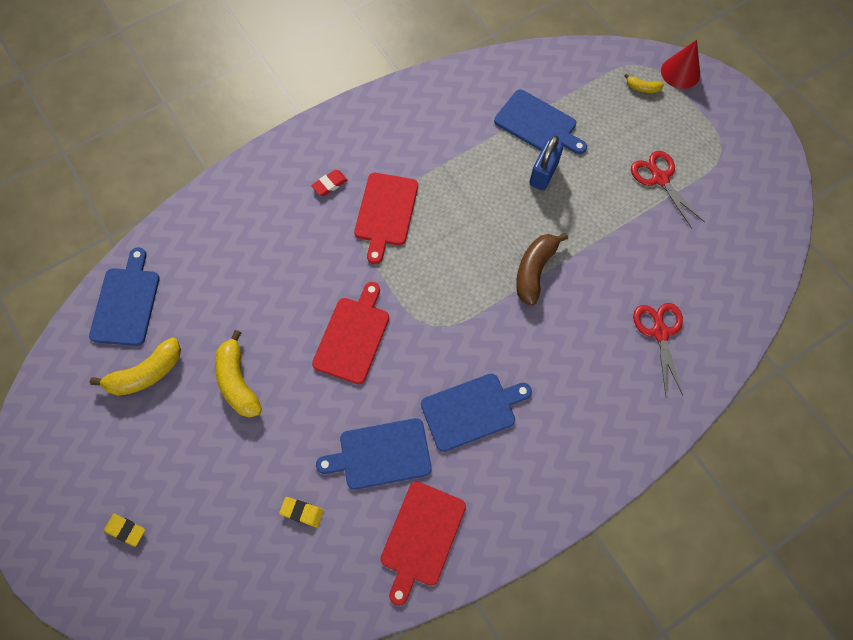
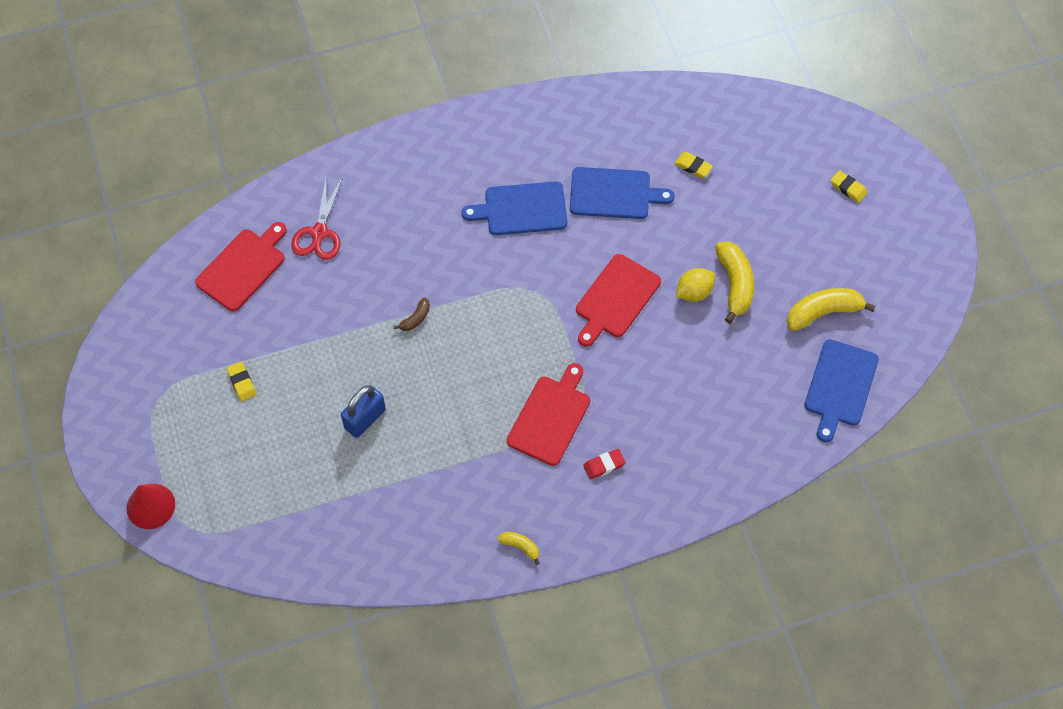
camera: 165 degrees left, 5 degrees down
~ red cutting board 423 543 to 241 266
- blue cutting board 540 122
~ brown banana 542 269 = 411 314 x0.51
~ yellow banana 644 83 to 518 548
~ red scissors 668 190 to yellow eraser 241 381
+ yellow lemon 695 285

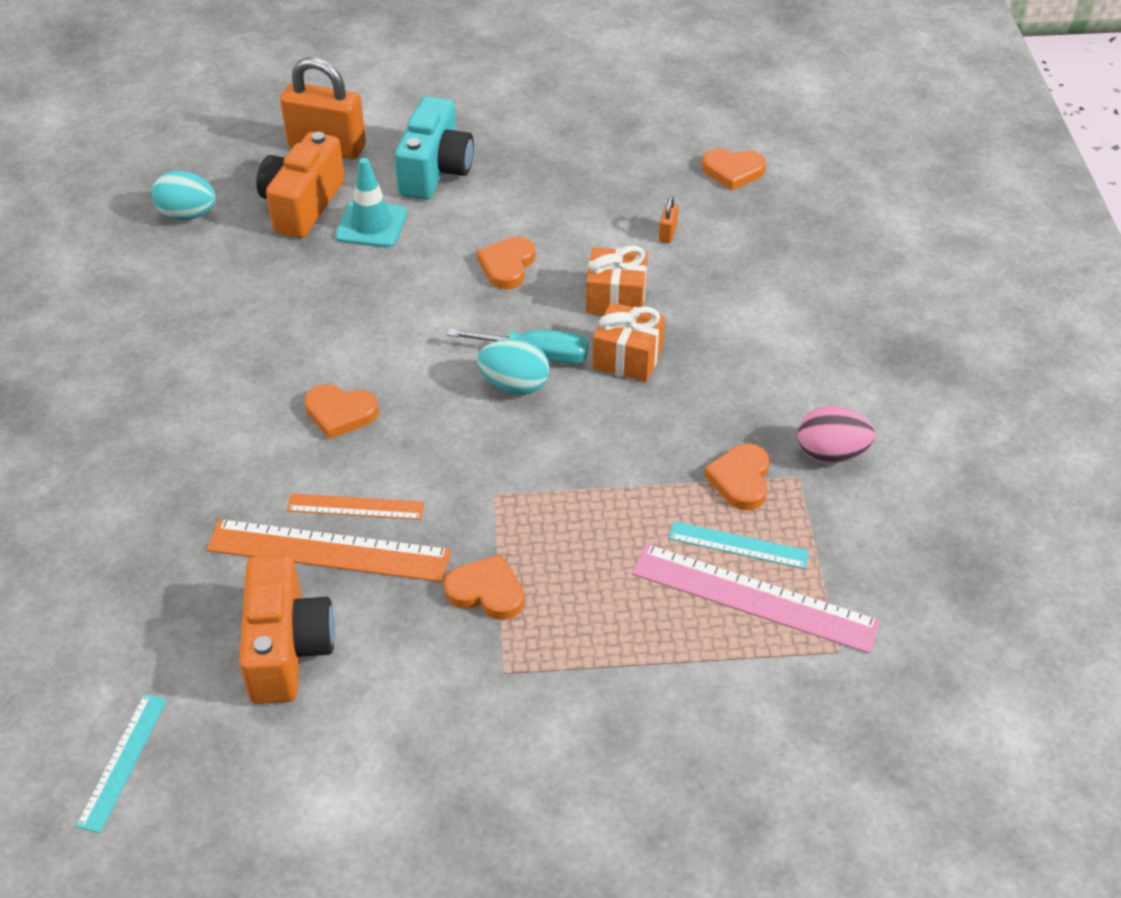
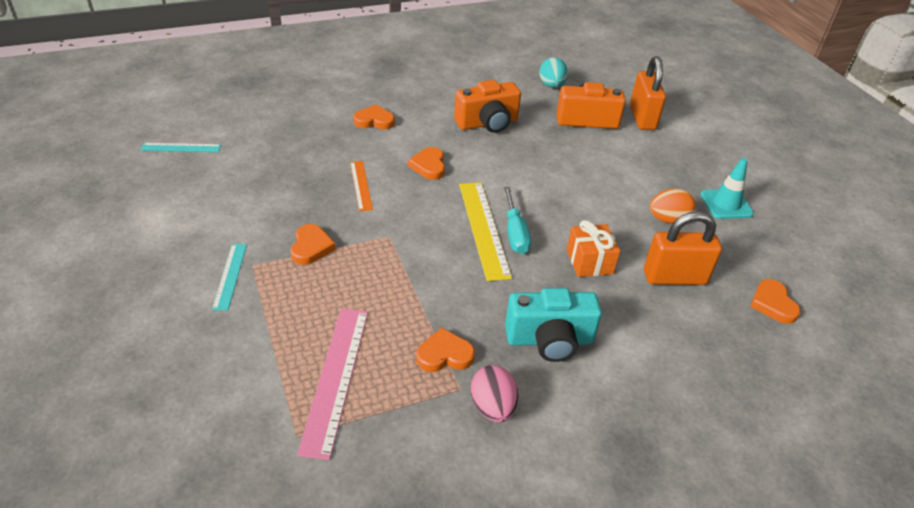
camera: 70 degrees right, 5 degrees down
- orange ruler 329 550
~ orange camera 287 629 to 487 106
~ turquoise traffic cone 371 203 to 727 188
~ turquoise camera 434 147 to 553 325
~ orange heart 506 263 to 374 116
~ turquoise egg 513 367 to yellow ruler 485 231
- orange gift 629 342
~ orange padlock 669 219 = 683 248 x2.49
~ turquoise ruler 738 545 to 229 277
+ orange egg 673 206

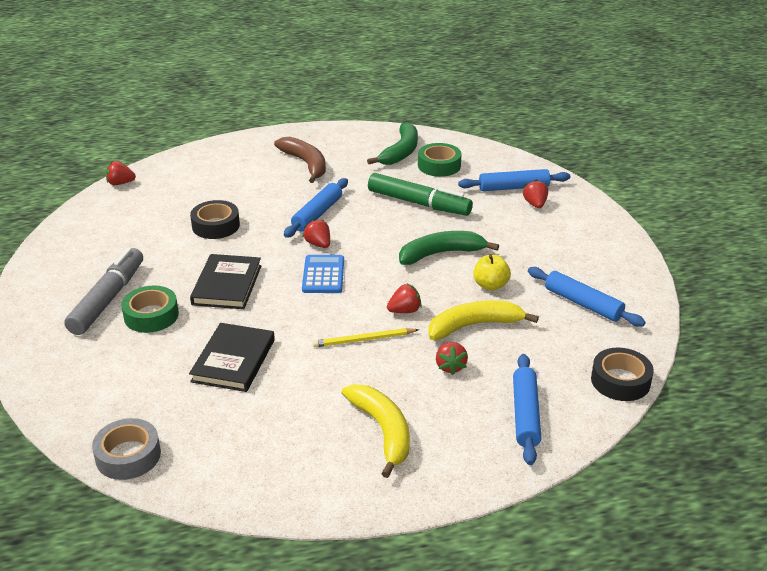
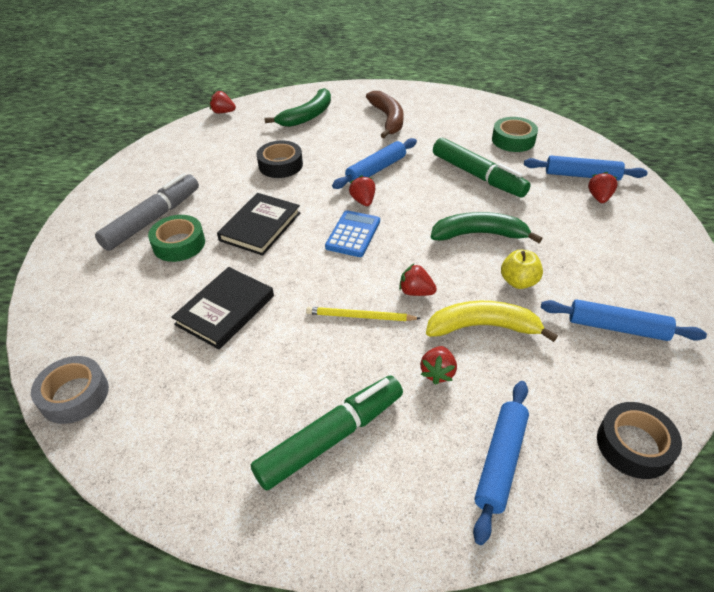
camera: 20 degrees right, 10 degrees up
~ yellow banana 376 431 to green marker 327 433
~ green banana 392 143 to 297 107
~ red strawberry 404 298 = 418 280 150 degrees counterclockwise
~ blue rolling pin 587 297 = 624 320 45 degrees counterclockwise

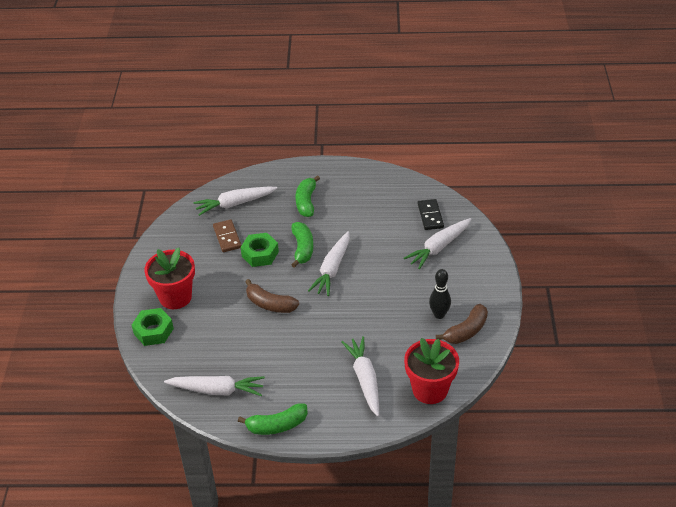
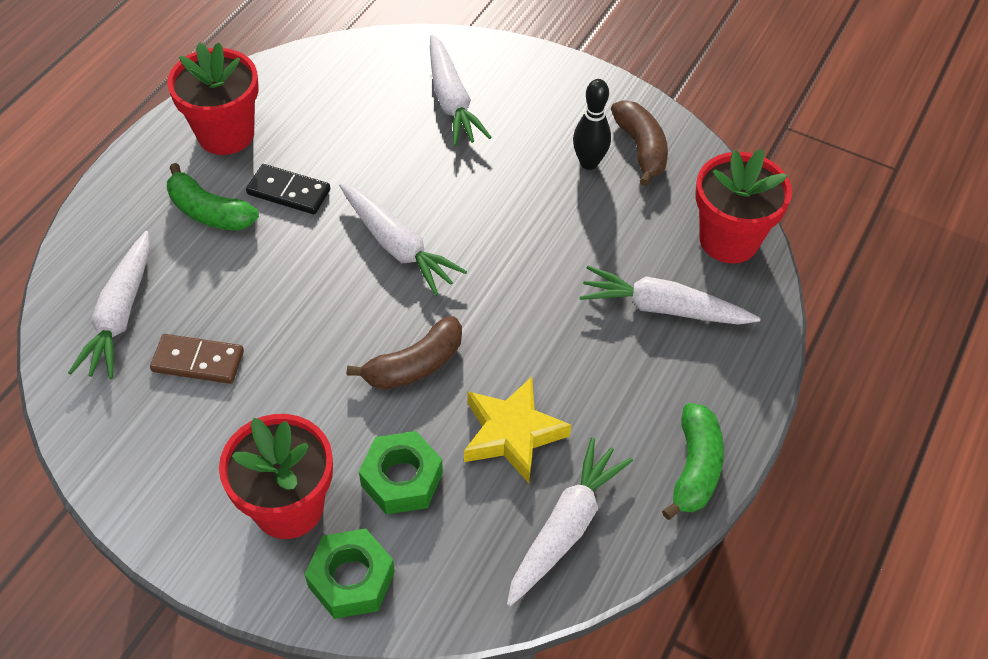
camera: 65 degrees left, 10 degrees up
~ green nut 260 250 to 401 473
- green banana 302 245
~ black domino 430 214 to 288 189
+ red flower pot 213 98
+ yellow star 517 430

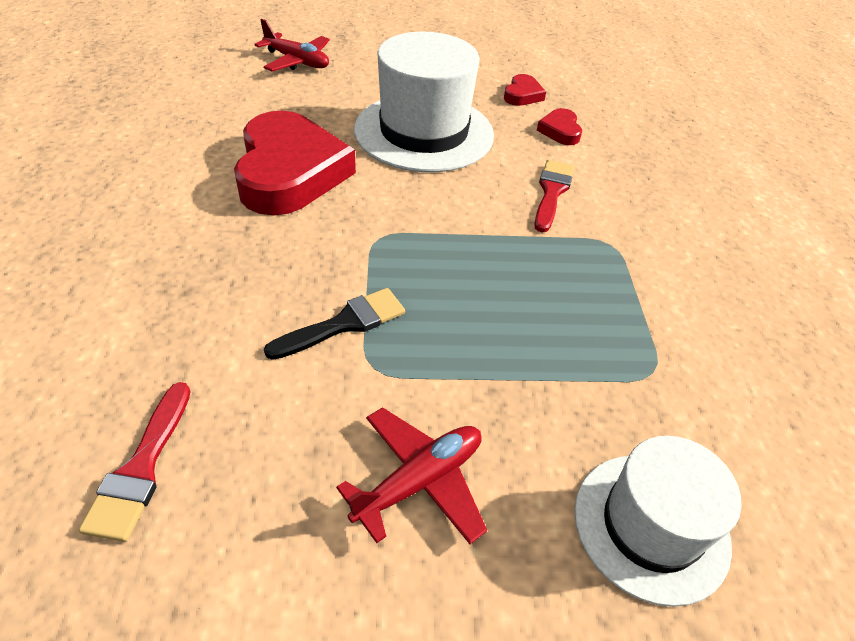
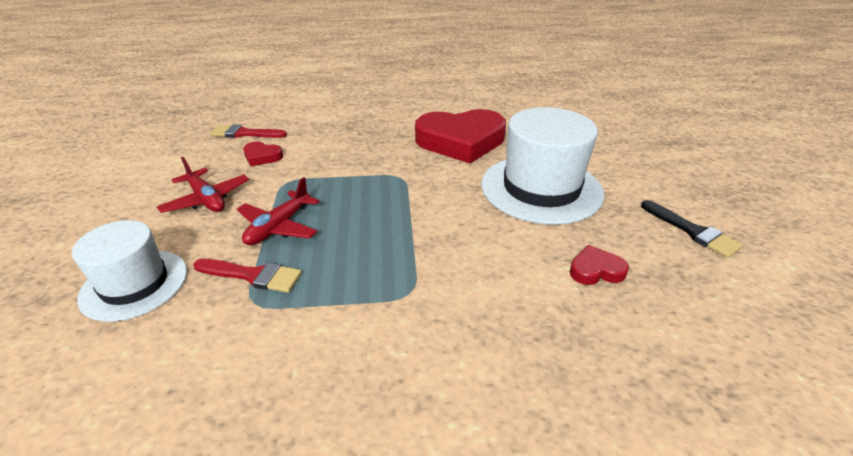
camera: 90 degrees right, 10 degrees down
~ red plane 292 45 to 278 211
~ black brush 334 324 to 692 229
~ red heart 525 90 to 263 154
~ red brush 554 196 to 247 276

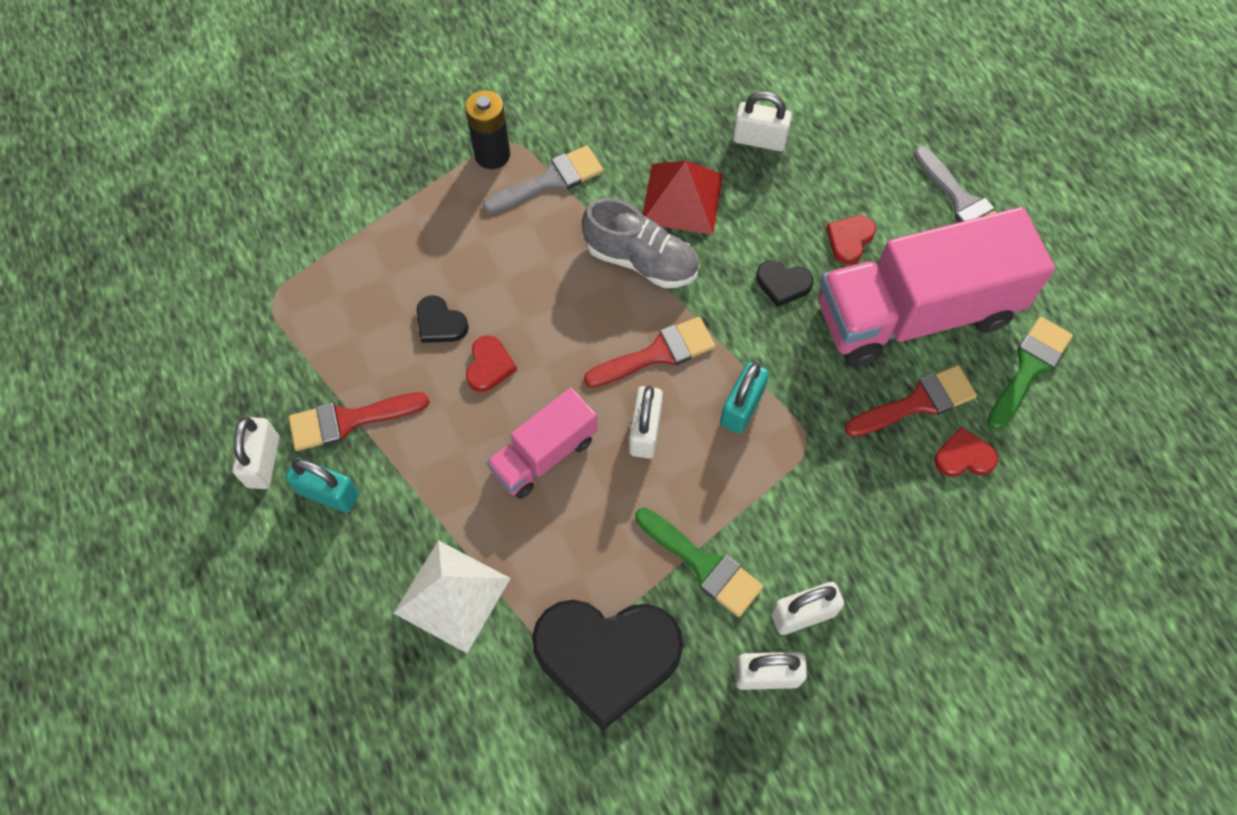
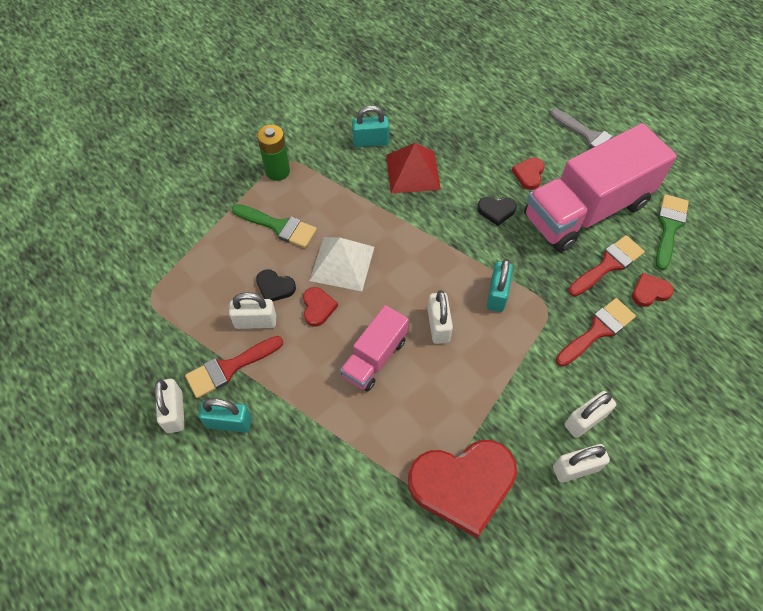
camera: 15 degrees left, 5 degrees down
~ white pyramid 452 596 to 342 264
~ black battery 487 129 to green battery 273 153
- grey brush 542 179
~ black heart 607 665 to red heart 462 489
- grey shoe 640 243
~ red brush 649 352 to 596 332
~ green brush 699 562 to 274 226
~ white padlock 762 121 to 252 310
+ turquoise padlock 370 126

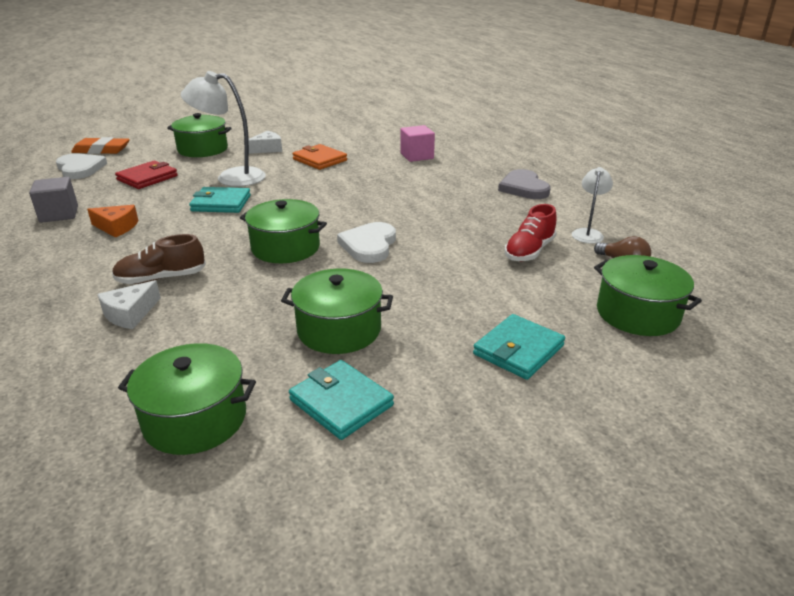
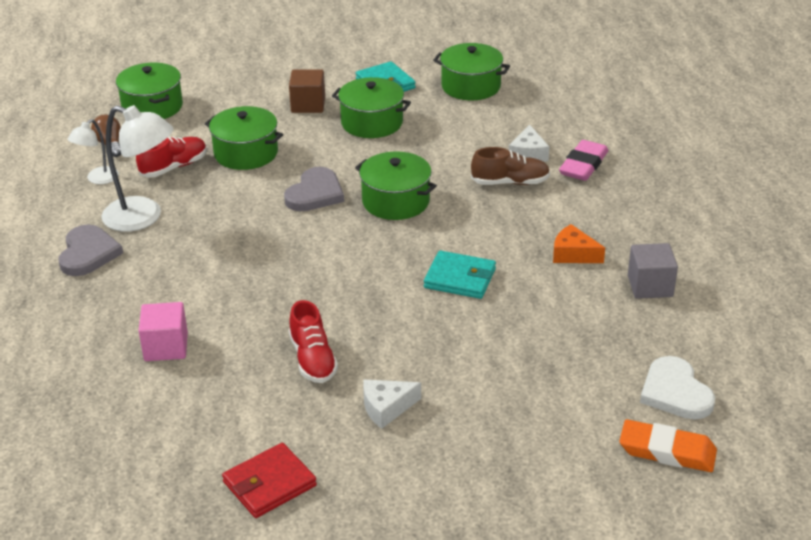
camera: 165 degrees left, 5 degrees up
~ white cheese 129 304 = 529 143 135 degrees clockwise
~ red wallet 146 175 to 269 480
~ green pot 199 135 to 244 138
~ white lamp 223 129 to 137 168
~ orange wallet 319 157 to red shoe 313 341
~ white heart 366 242 to grey heart 314 189
- turquoise wallet 519 347
+ brown cube 307 91
+ pink eraser 583 160

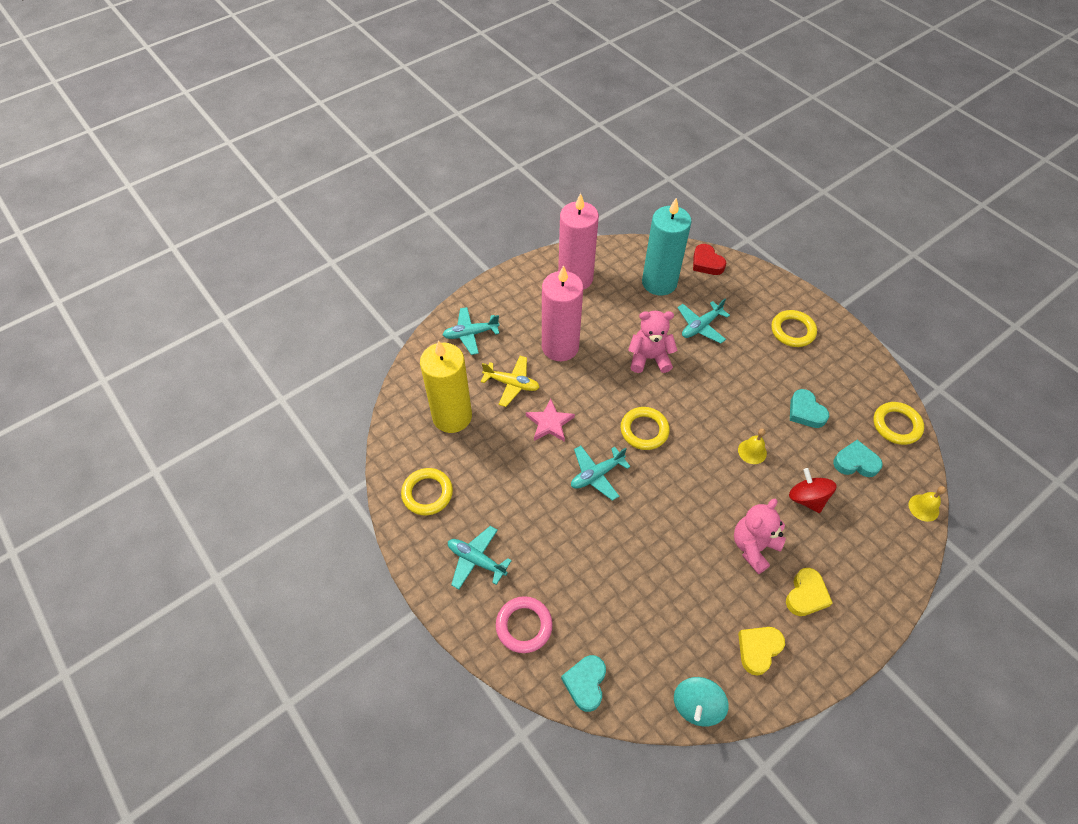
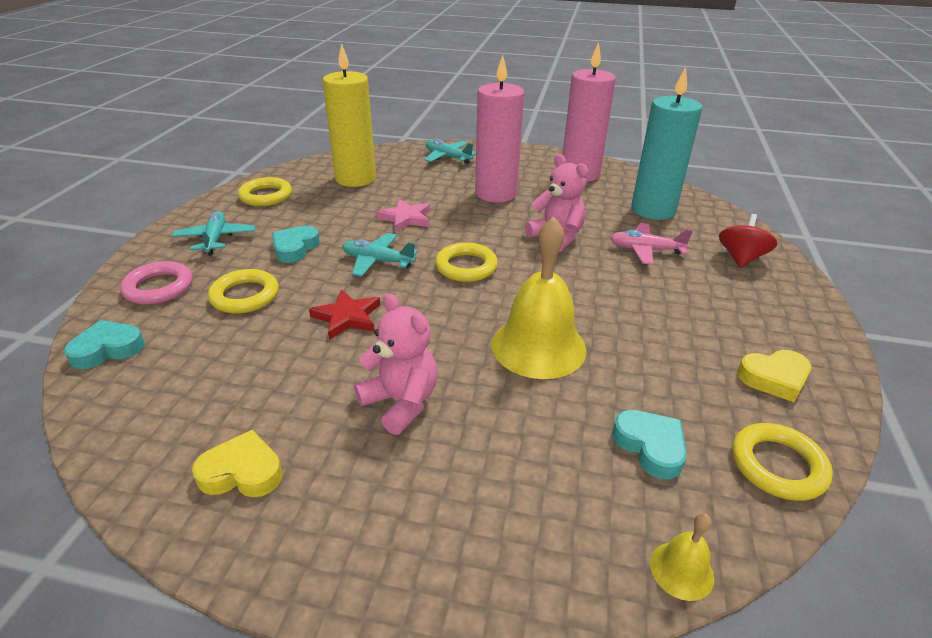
camera: 50 degrees right, 20 degrees down
- yellow plane 510 381
- turquoise spinning top 701 702
~ turquoise plane 704 321 to pink plane 651 244
- red heart 709 259
~ pink teddy bear 760 536 = 395 364 45 degrees clockwise
~ yellow bell 752 446 = 538 298 x2.22
~ yellow ring 794 328 to 243 291
~ yellow heart 809 592 to 774 376
~ red spinning top 813 490 to 748 241
~ turquoise heart 809 408 to 296 244
+ red star 344 314

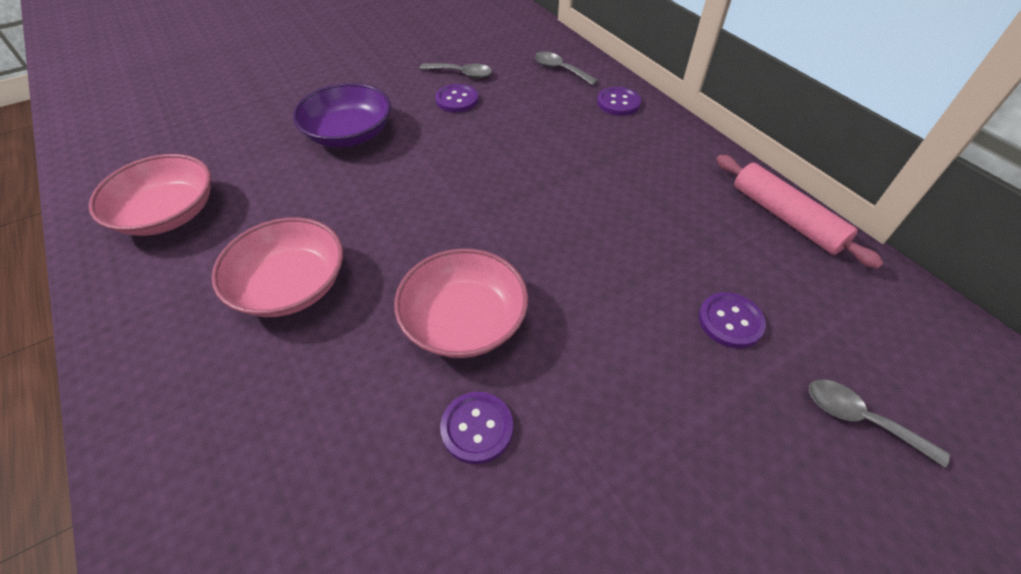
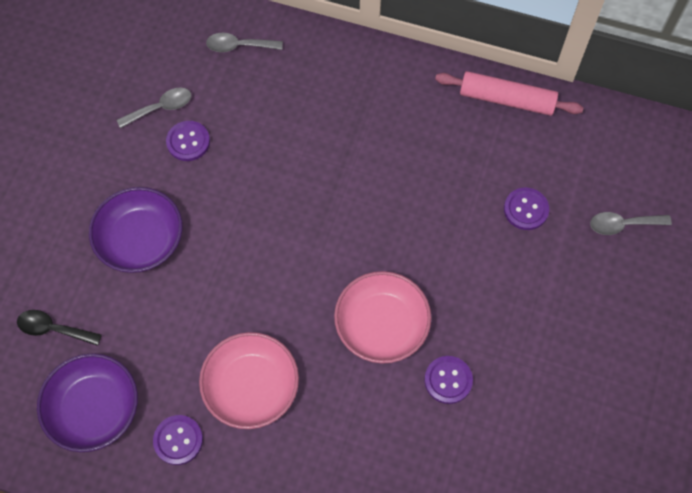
camera: 40 degrees left, 15 degrees up
~ pink bowl 150 195 to purple bowl 87 402
~ purple button 619 101 to 178 440
+ black spoon 59 328

